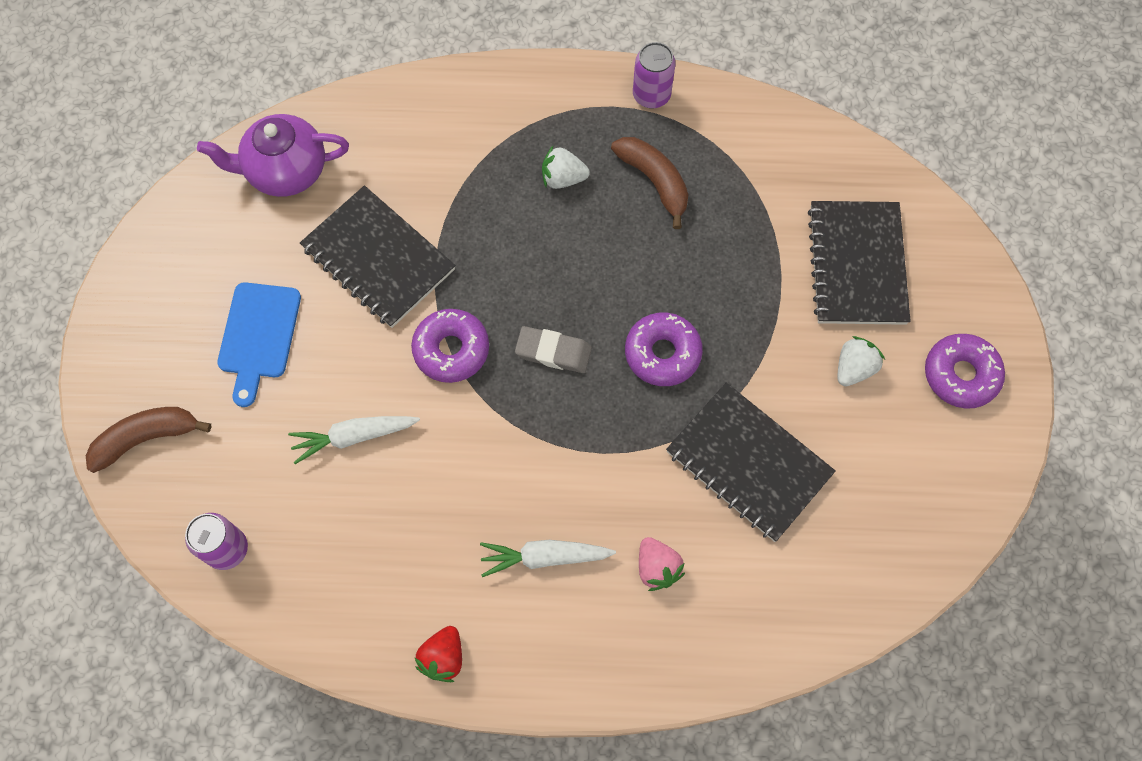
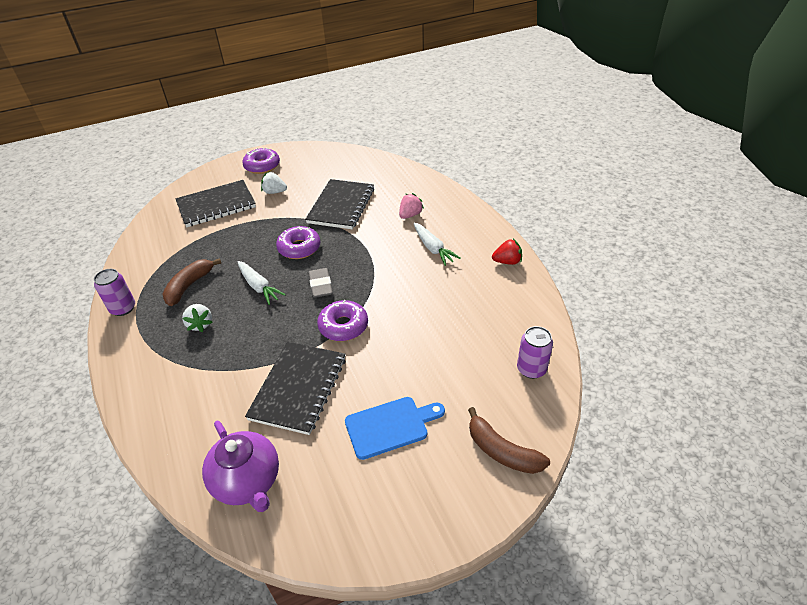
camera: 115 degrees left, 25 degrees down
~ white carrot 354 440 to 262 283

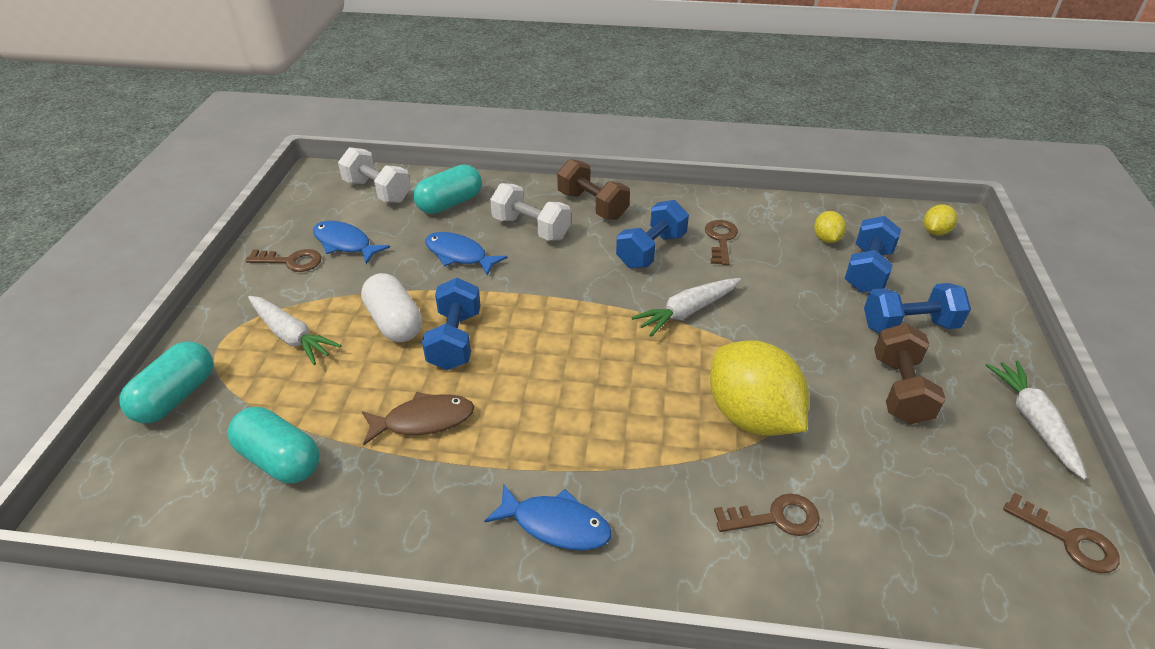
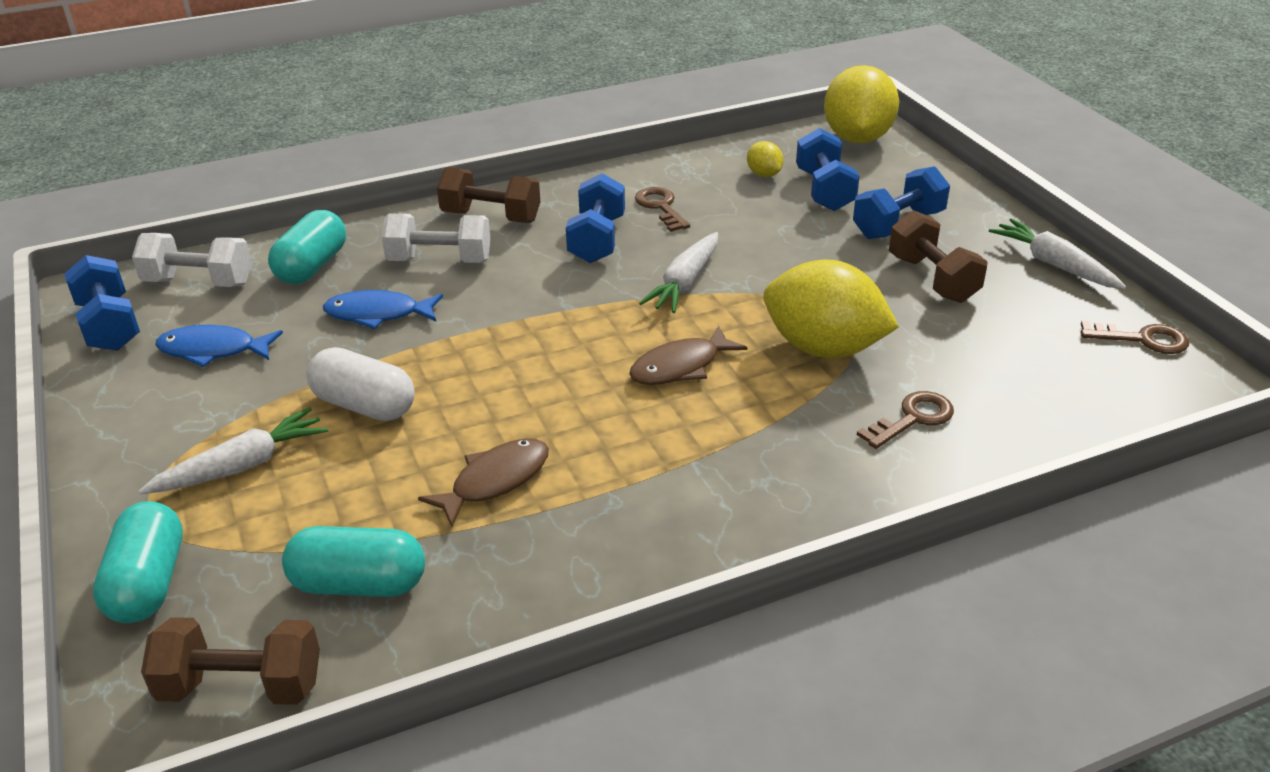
camera: 30 degrees left, 5 degrees down
- brown key 283 260
~ white carrot 295 330 = 233 450 45 degrees counterclockwise
~ blue dumbbell 451 324 to 102 303
- blue fish 548 517
~ yellow lemon 940 219 = 861 104 x2.22
+ brown dumbbell 230 661
+ brown fish 688 355

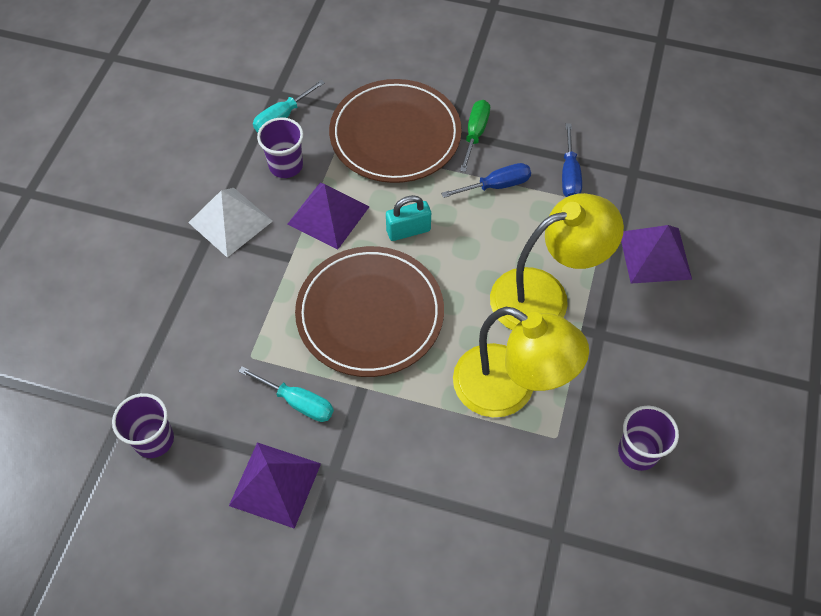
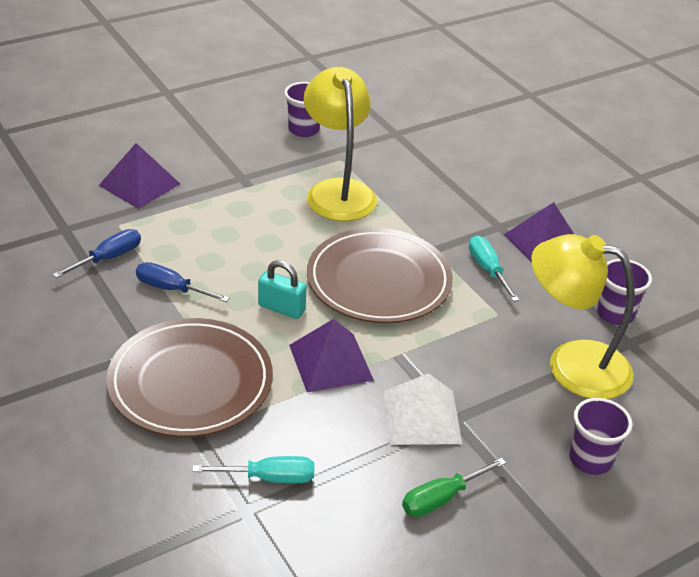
camera: 140 degrees left, 20 degrees down
~ purple cup 280 148 to 601 436
~ green screwdriver 475 136 to 454 487
~ yellow lamp 557 261 to 583 316

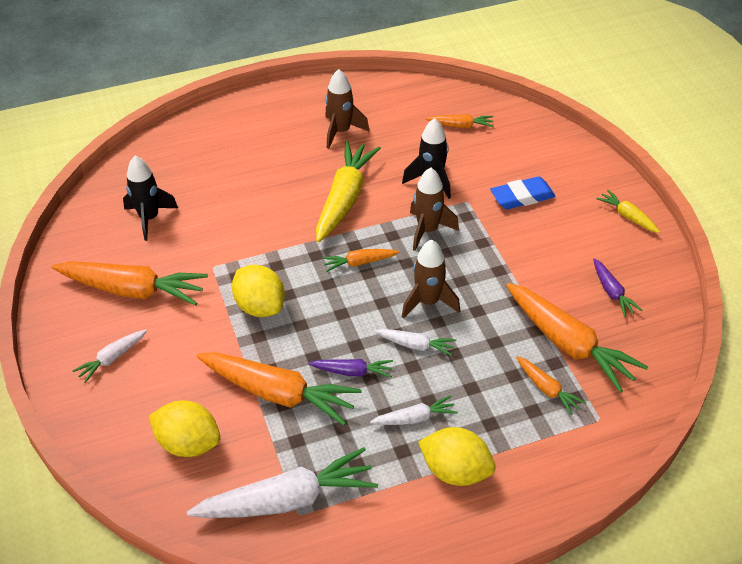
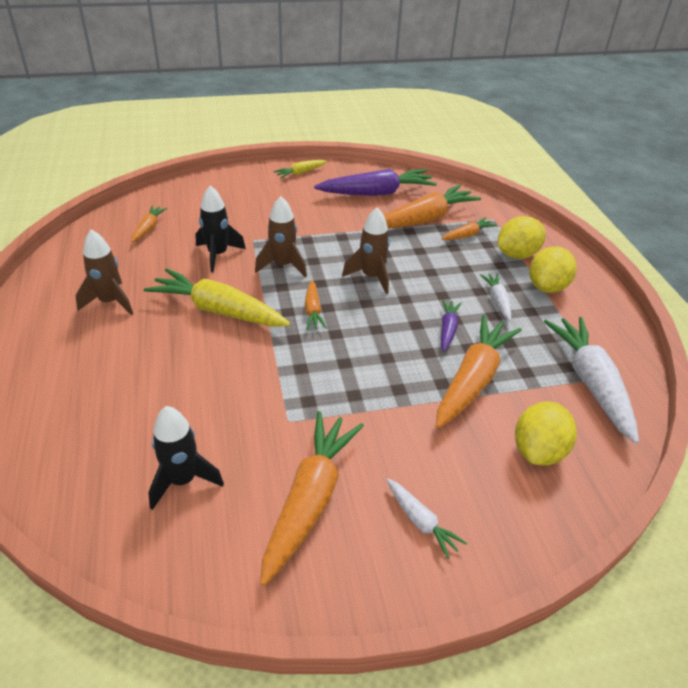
camera: 85 degrees left, 5 degrees down
~ yellow lemon 258 291 to 522 237
- white carrot 415 342
- blue eraser 523 192
~ purple carrot 617 288 = 375 182 x2.02

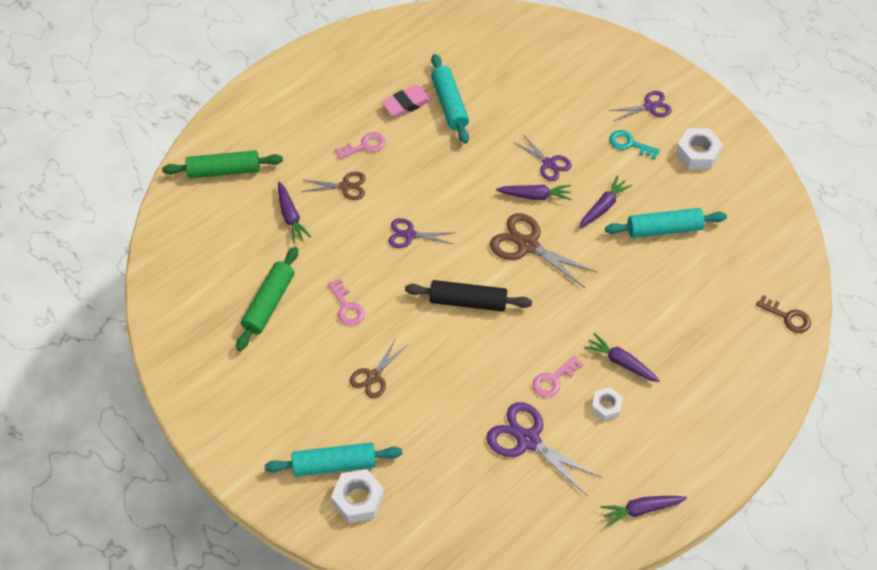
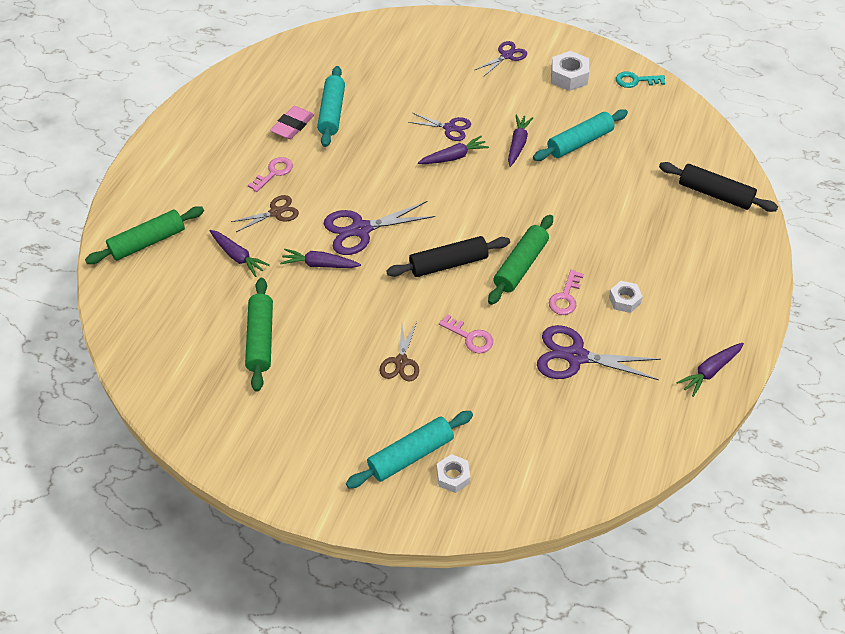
camera: 25 degrees left, 5 degrees down
~ pink key 346 302 to 466 333
~ white nut 357 496 = 453 473 x0.65
~ purple scissors 420 233 = 379 228 x1.63
~ turquoise rolling pin 450 99 = 331 106 45 degrees clockwise
- brown scissors 543 250
~ purple carrot 622 357 to 320 258
~ turquoise key 634 144 to 640 79
- brown key 783 314
+ green rolling pin 520 260
+ black rolling pin 718 187

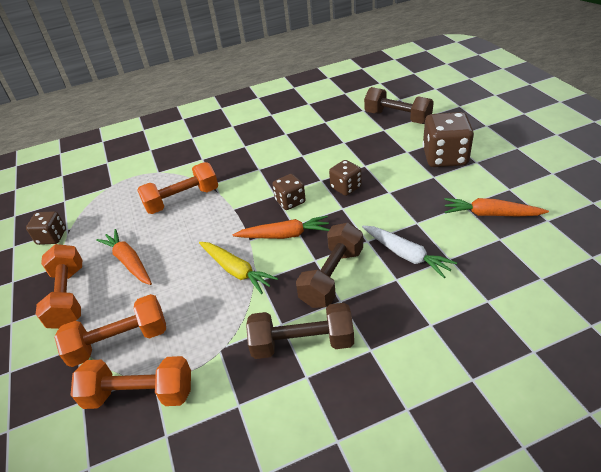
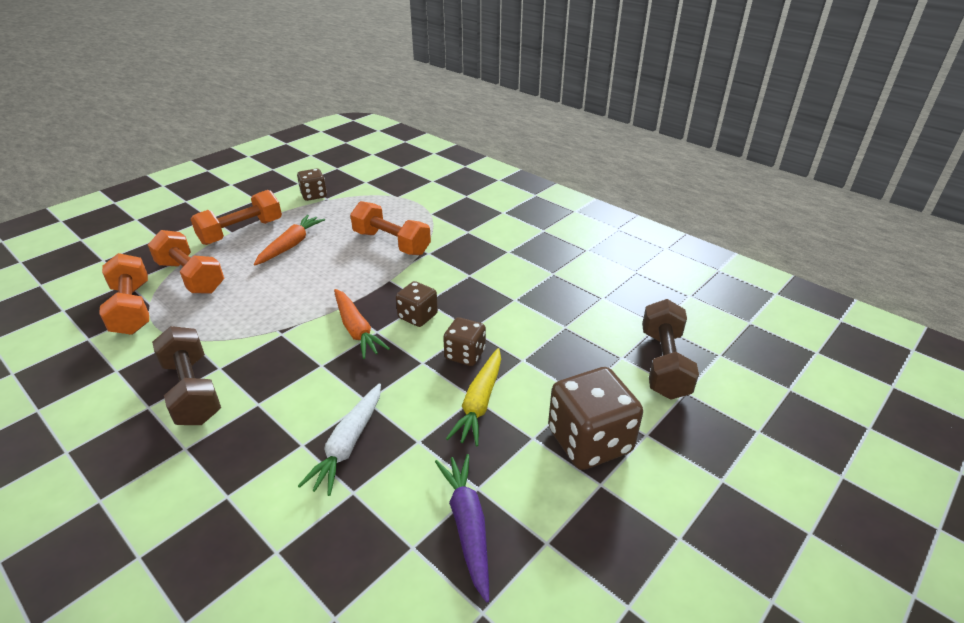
camera: 60 degrees right, 5 degrees down
~ yellow carrot 238 268 to 473 397
- brown dumbbell 329 265
~ orange carrot 496 207 to purple carrot 462 528

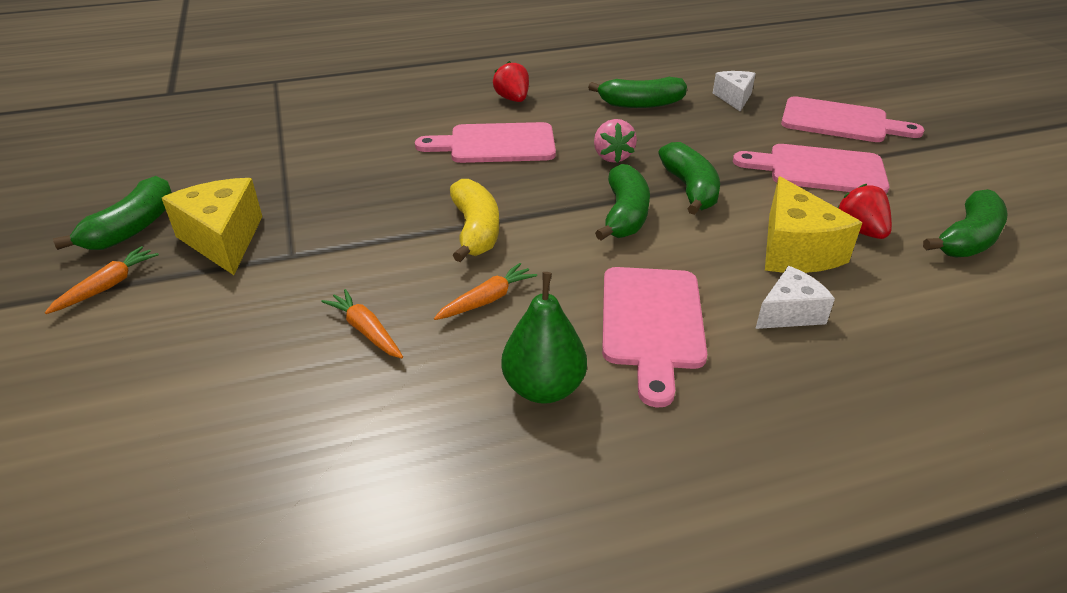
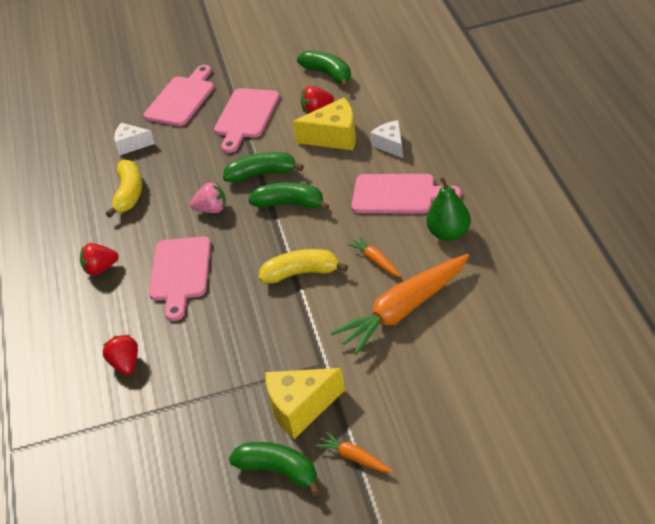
camera: 80 degrees left, 5 degrees up
~ orange carrot 362 323 = 400 304 x2.21
~ green banana 637 92 to yellow banana 124 188
+ red strawberry 120 355

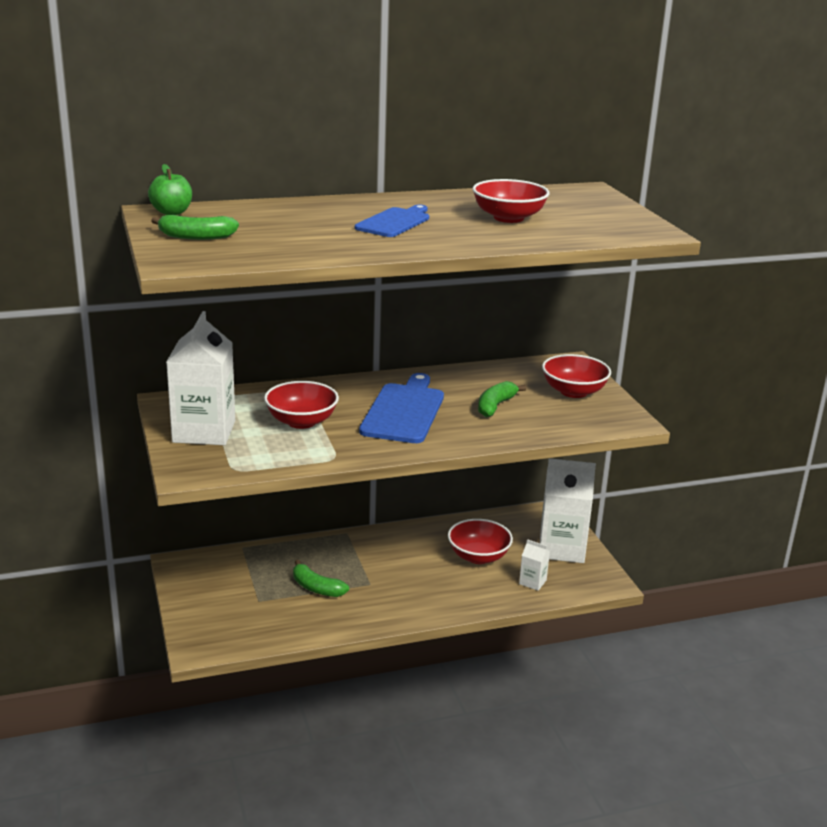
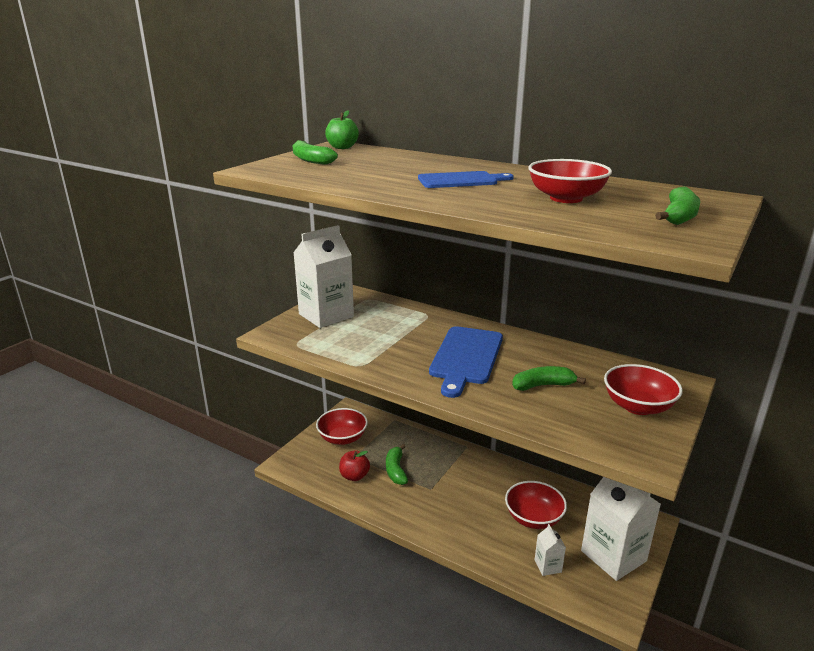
camera: 50 degrees right, 0 degrees up
~ red bowl 301 405 to 342 426
~ blue cutting board 401 408 = 466 362 135 degrees clockwise
+ red apple 354 465
+ green banana 677 205

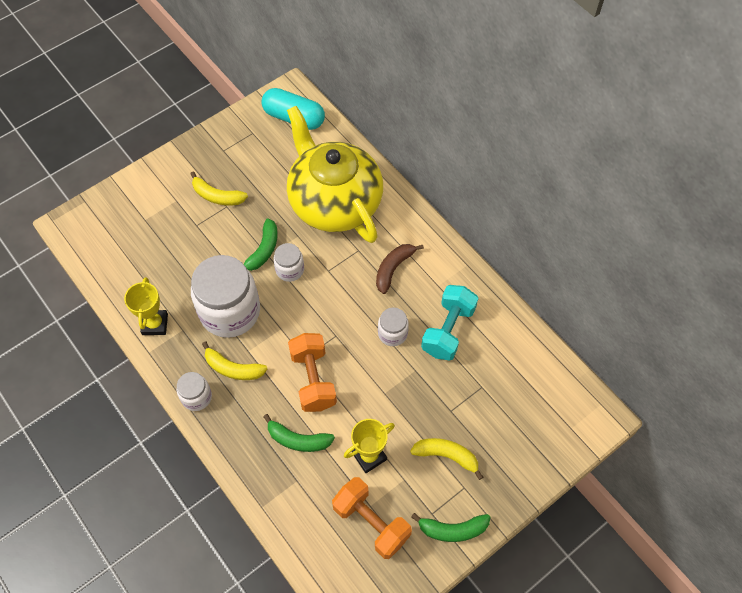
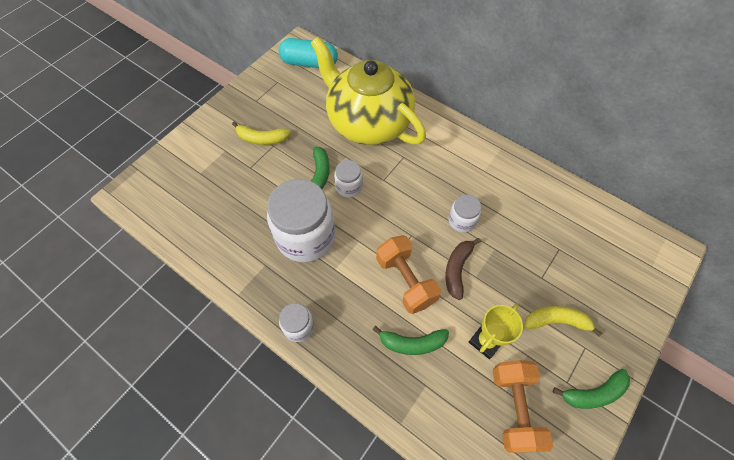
camera: 15 degrees left, 0 degrees up
- yellow trophy 146 306
- yellow banana 234 360
~ orange dumbbell 372 518 = 523 406 60 degrees clockwise
~ brown banana 400 269 to 463 269
- turquoise dumbbell 449 323

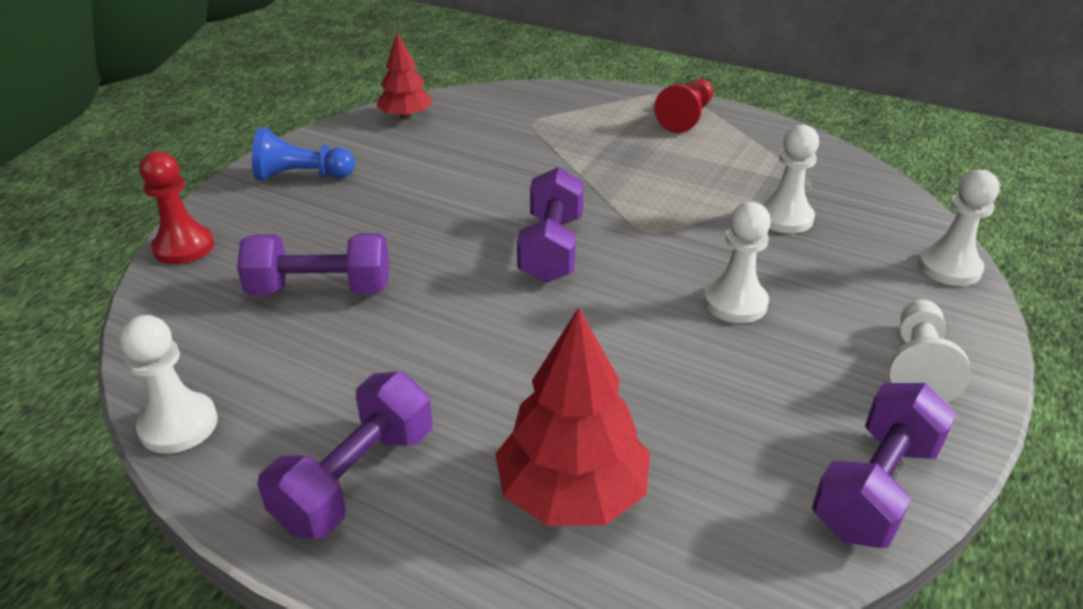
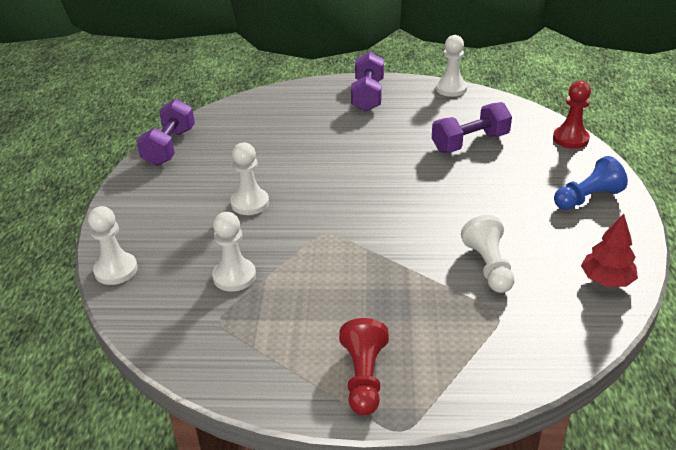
camera: 155 degrees right, 0 degrees up
- red tree 572 417
- purple dumbbell 550 225
~ white pawn 930 351 to 487 254

